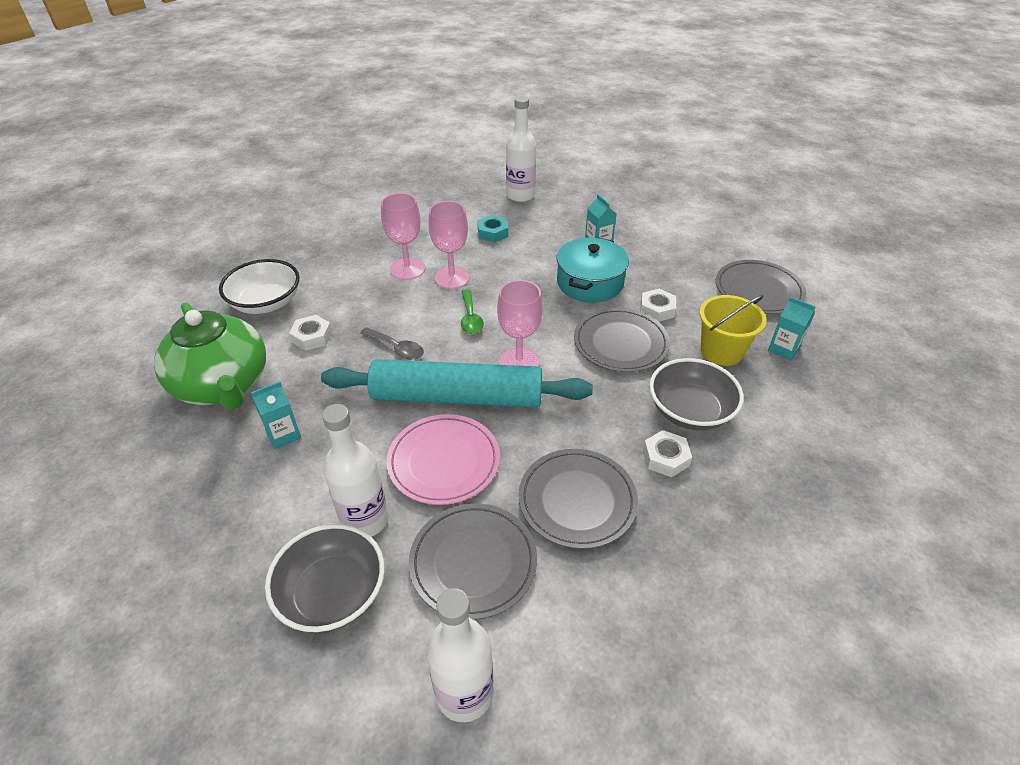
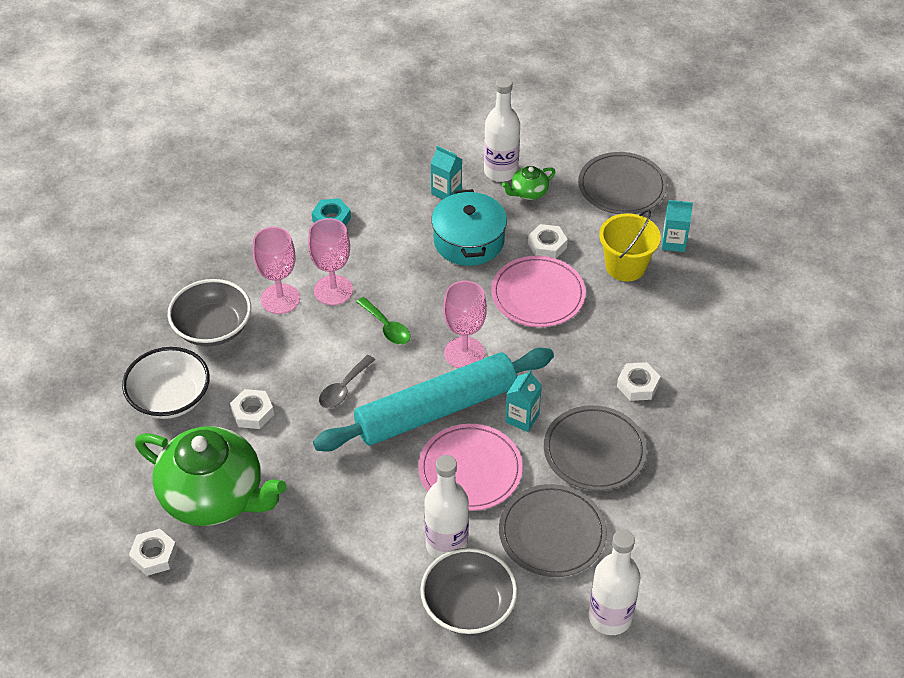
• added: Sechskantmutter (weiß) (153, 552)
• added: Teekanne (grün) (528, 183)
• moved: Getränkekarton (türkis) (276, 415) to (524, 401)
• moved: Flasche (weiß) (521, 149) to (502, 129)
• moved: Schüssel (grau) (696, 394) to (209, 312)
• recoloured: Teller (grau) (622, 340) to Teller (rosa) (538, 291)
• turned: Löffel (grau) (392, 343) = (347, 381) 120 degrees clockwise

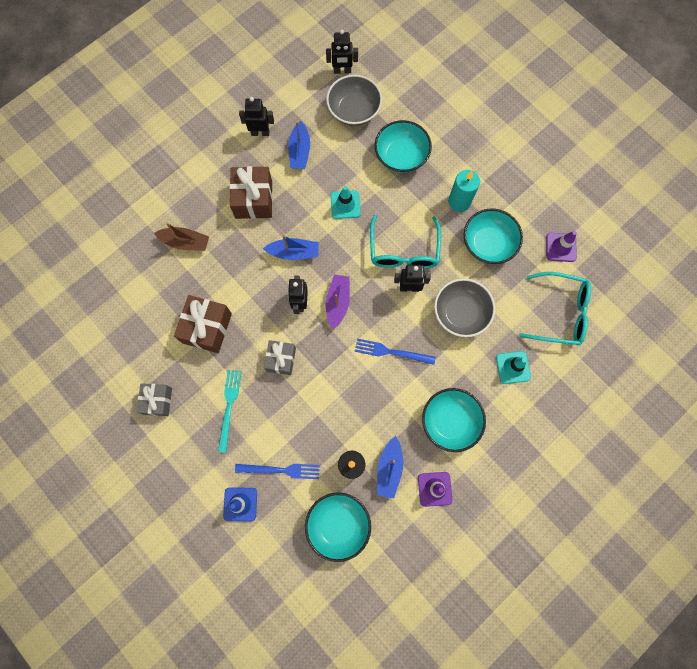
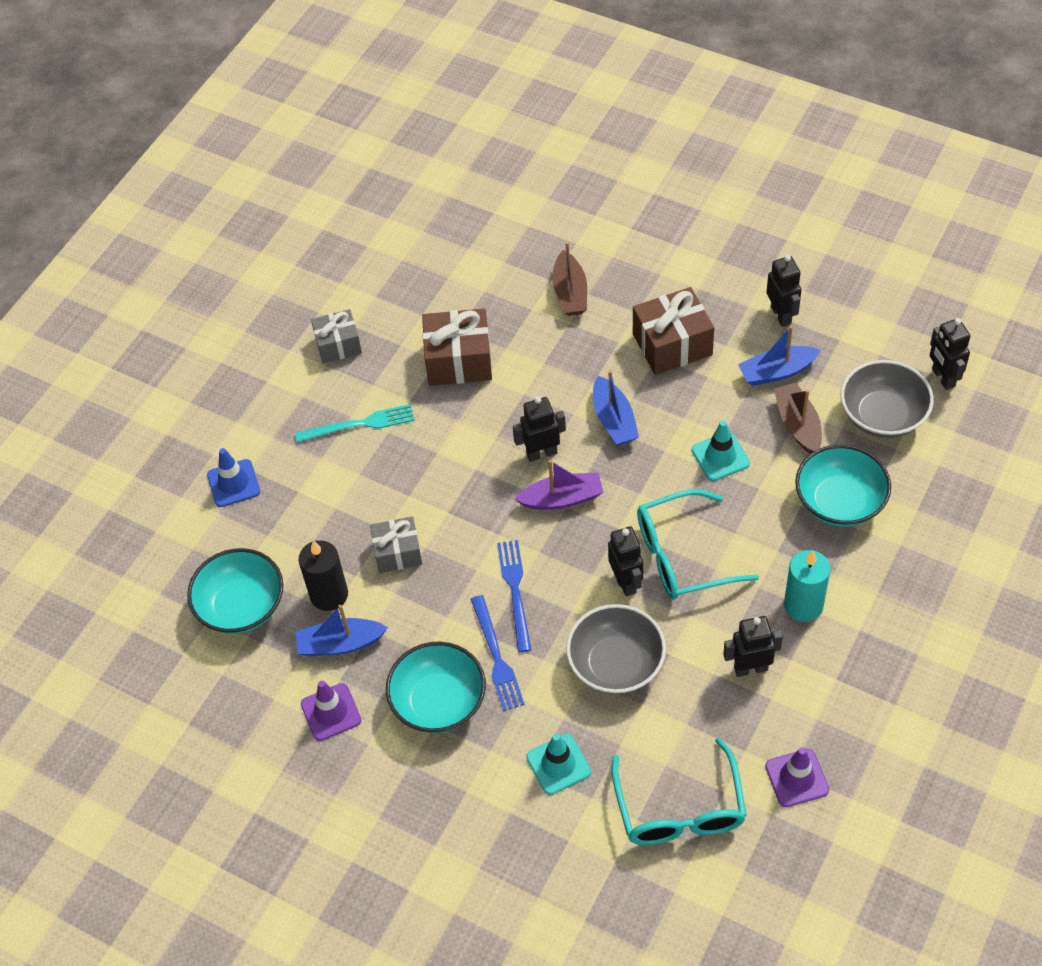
• added: Boot (braun) (798, 418)
• moved: Gabel (blau) (277, 471) to (498, 653)
• moved: Geschenk (grau) (280, 357) to (396, 544)
• replaced: Schüssel (türkis) (493, 236) to Roboter (schwarz) (753, 646)

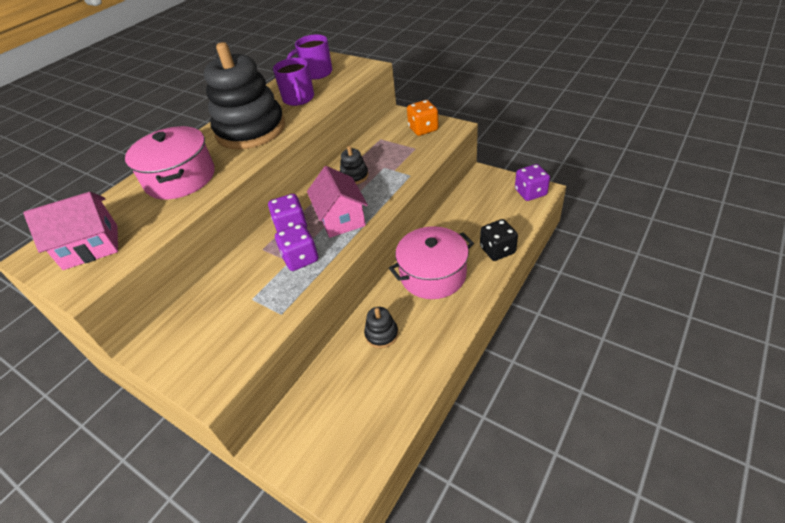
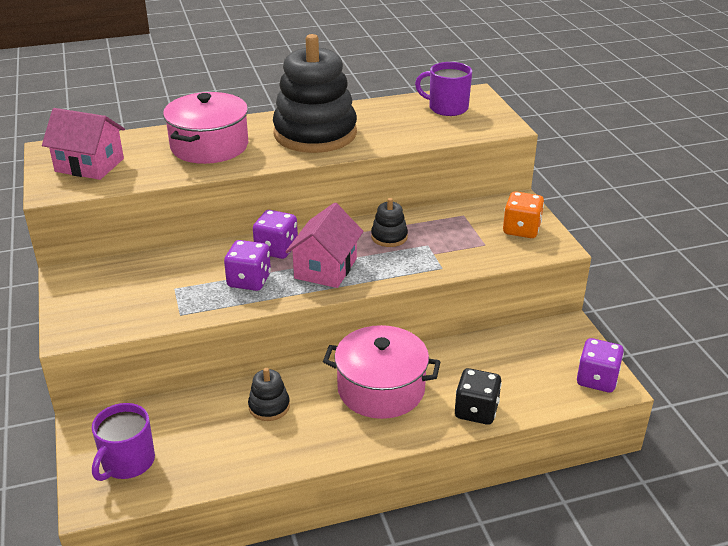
• moved: Tasse (lila) (293, 82) to (123, 442)

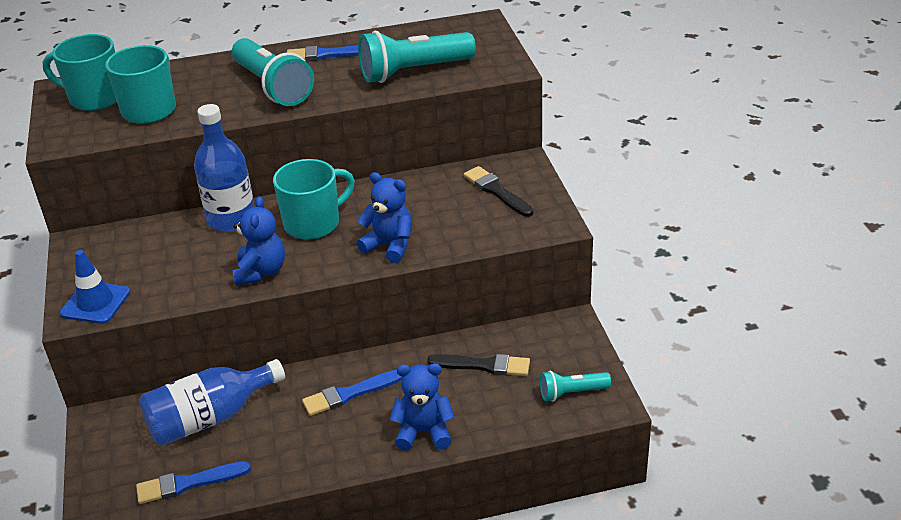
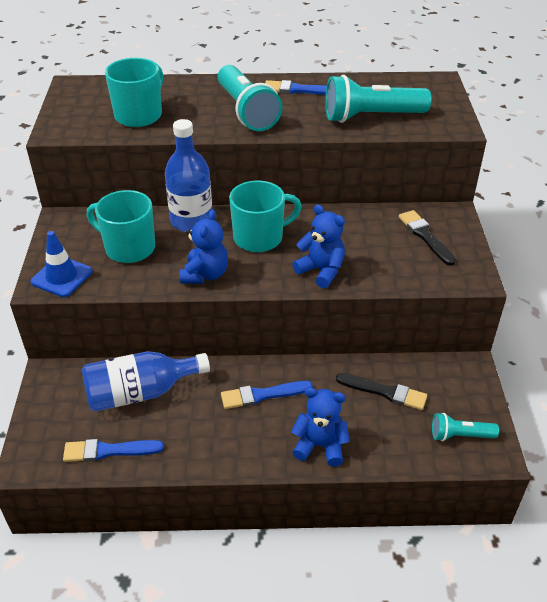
• moved: Tasse (türkis) (80, 72) to (121, 226)

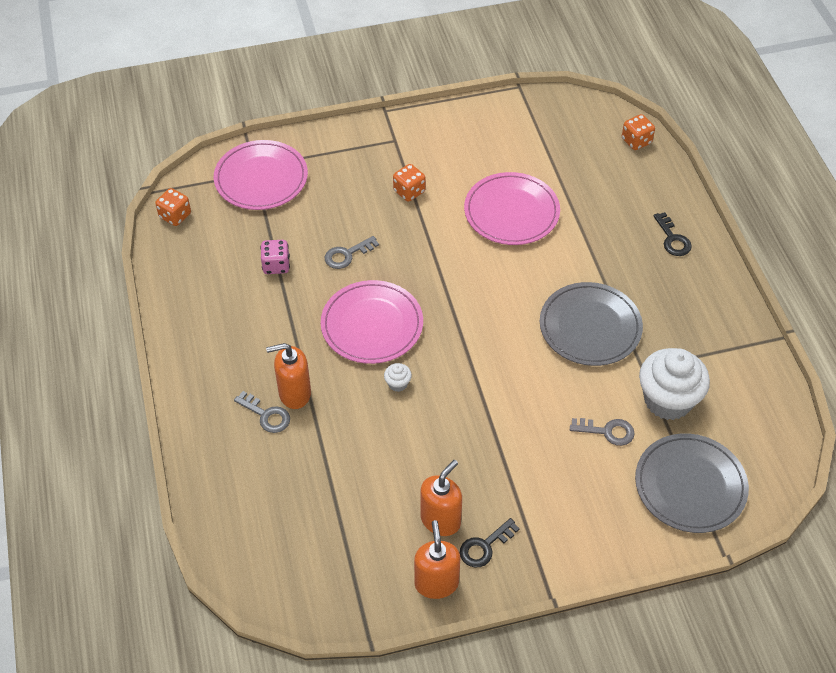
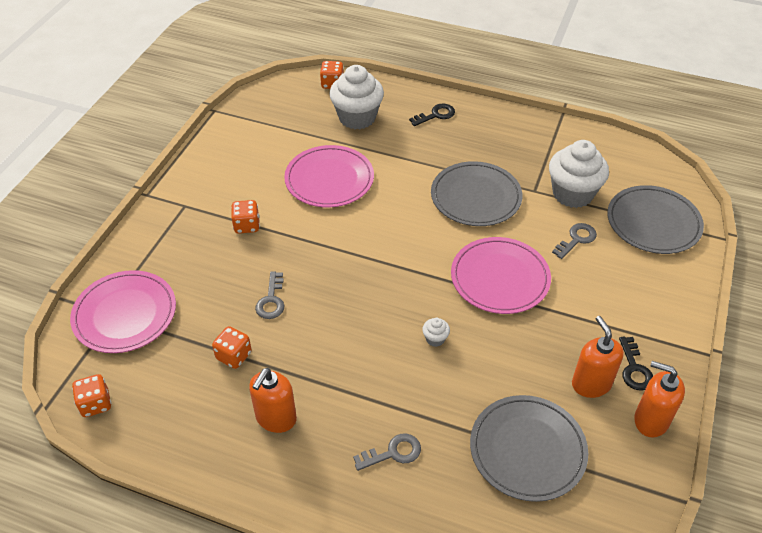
• added: Muffin (weiß) (356, 97)
• added: Teller (grau) (529, 448)
• moved: Seifenspender (orange) (288, 376) to (273, 400)
• moved: Teller (rosa) (372, 322) to (501, 275)
• recoloured: Spielwürfel (rosa) (275, 257) to Spielwürfel (orange) (232, 347)
• turned: Schlüssel (schwarz) (672, 234) = (432, 114) 45 degrees counterclockwise

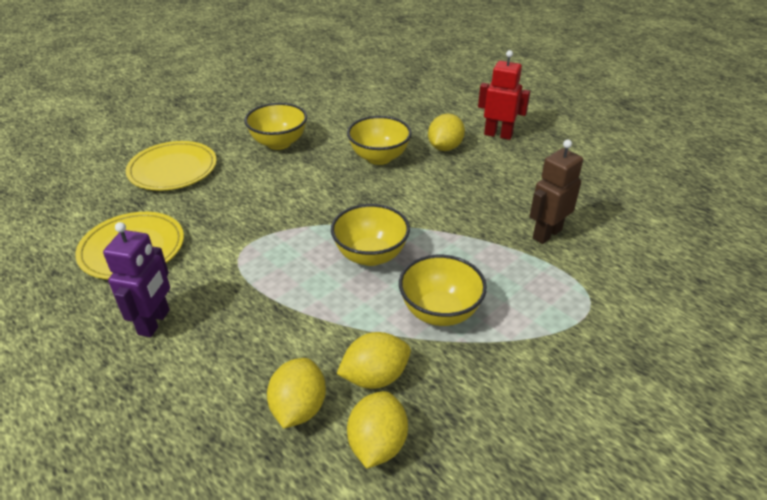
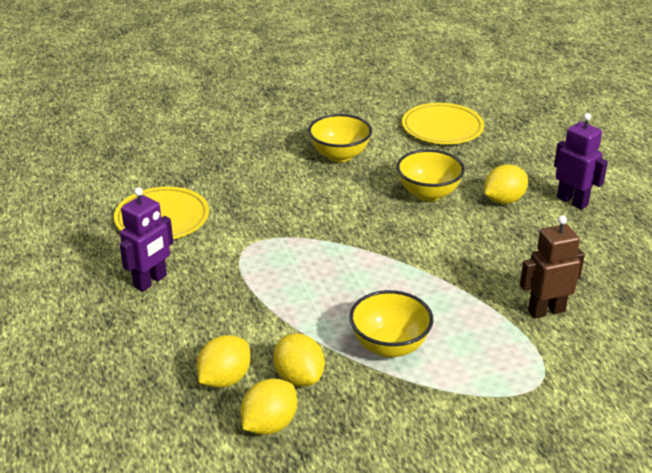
• removed: Schüssel (gelb) (370, 235)
• moved: Teller (gelb) (171, 166) to (443, 123)
• recoloured: Roboter (rot) (504, 95) to Roboter (lila) (581, 161)
• turned: Zitrone (gelb) (373, 360) = (299, 360) 60 degrees clockwise

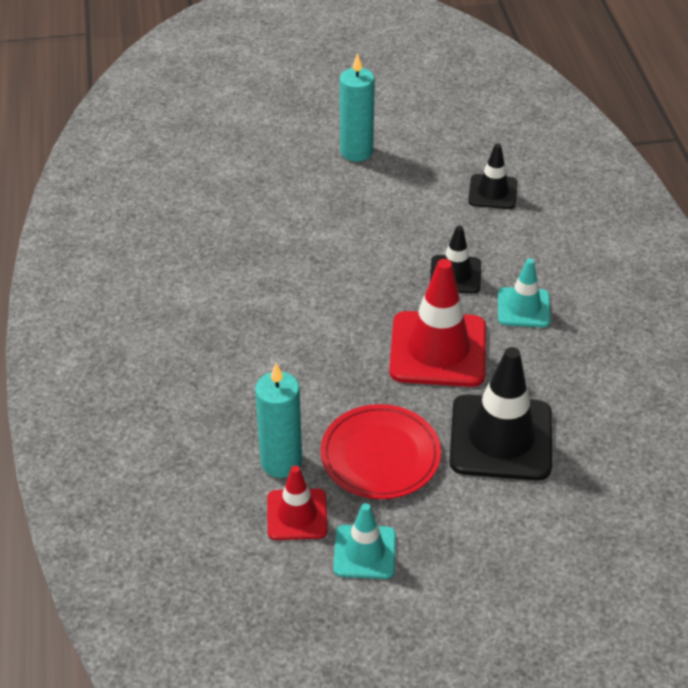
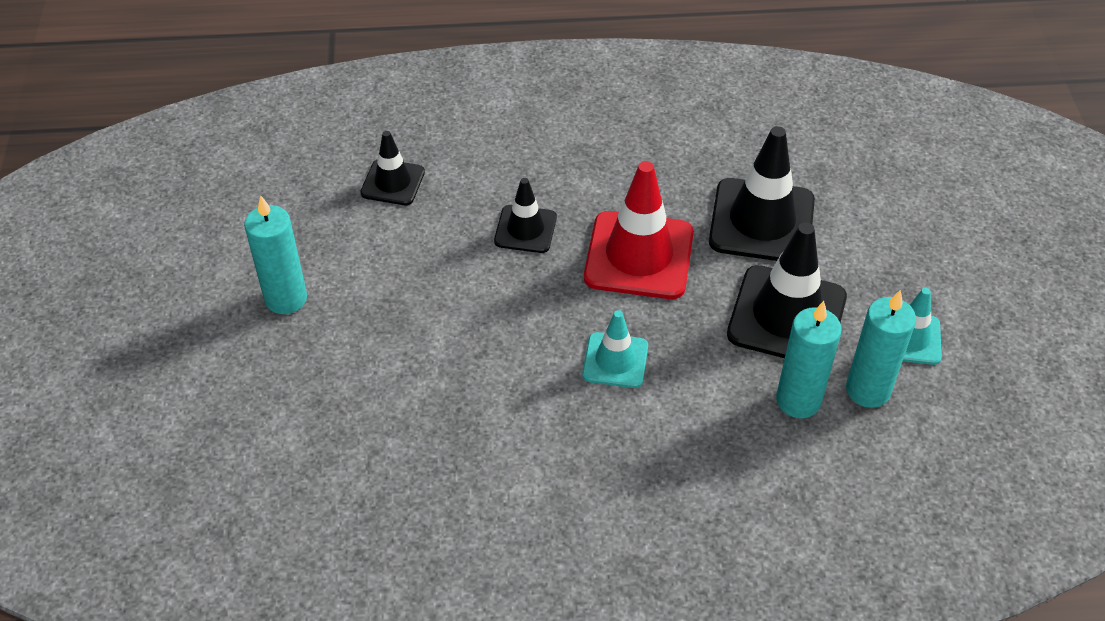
• moved: Leitkegel (türkis) (524, 292) to (615, 349)
• replaced: Leitkegel (rot) (297, 502) to Kerze (türkis) (881, 349)
• replaced: Teller (rot) (380, 451) to Leitkegel (schwarz) (787, 290)

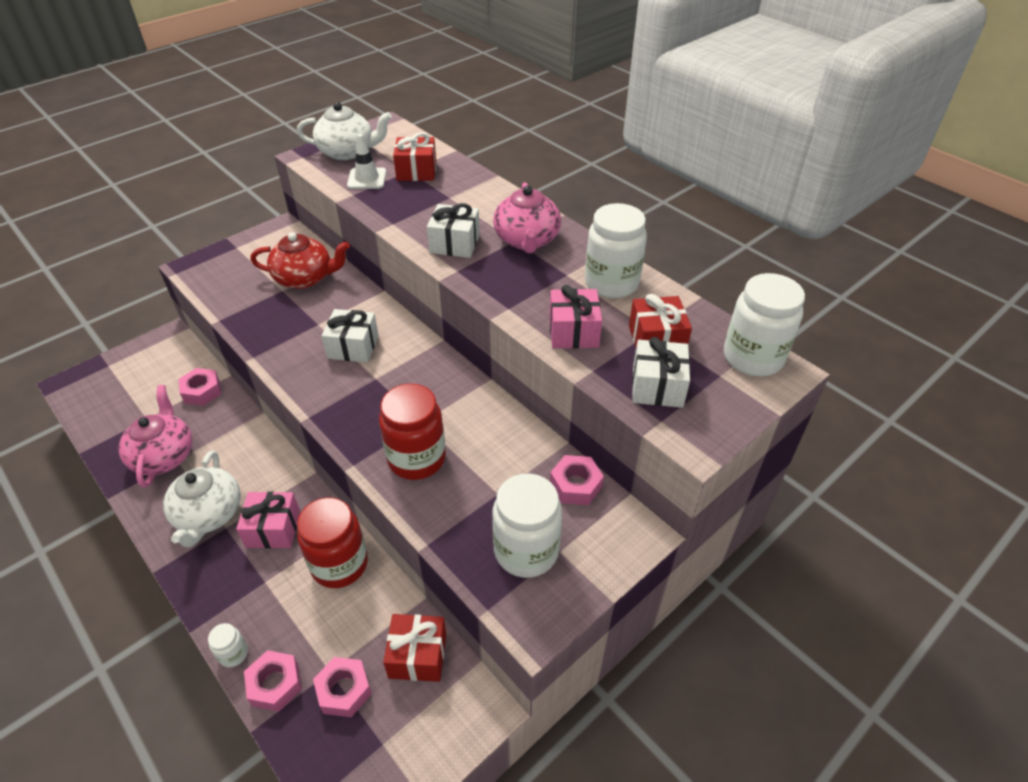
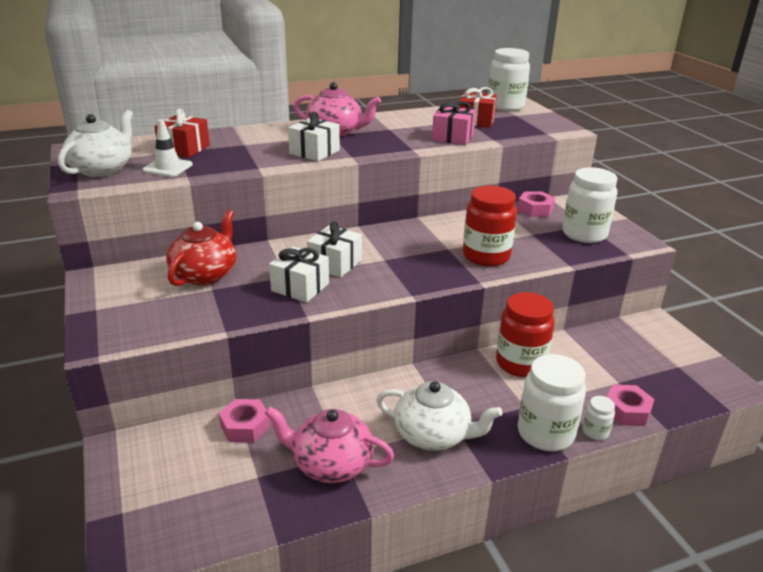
• removed: Geschenk (rosa) (268, 520)
• removed: Sechskantmutter (rosa) (342, 687)
• removed: Geschenk (rot) (414, 648)
• moved: Einmachglas (weiß) (616, 250) to (552, 402)
• moved: Geschenk (weiß) (661, 372) to (299, 274)

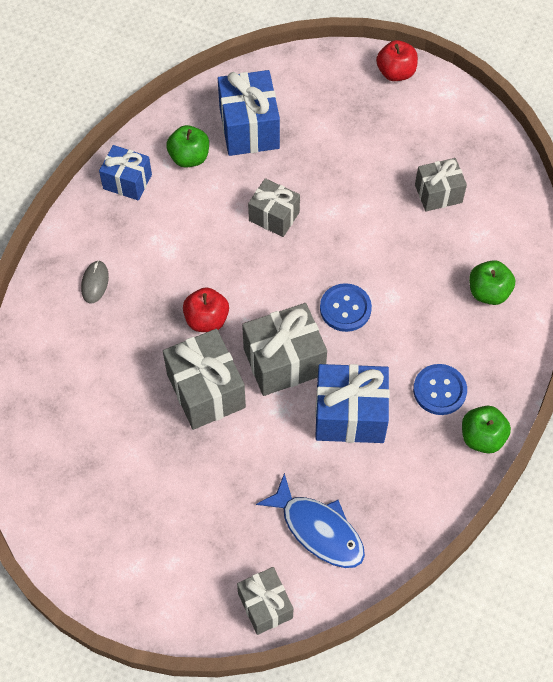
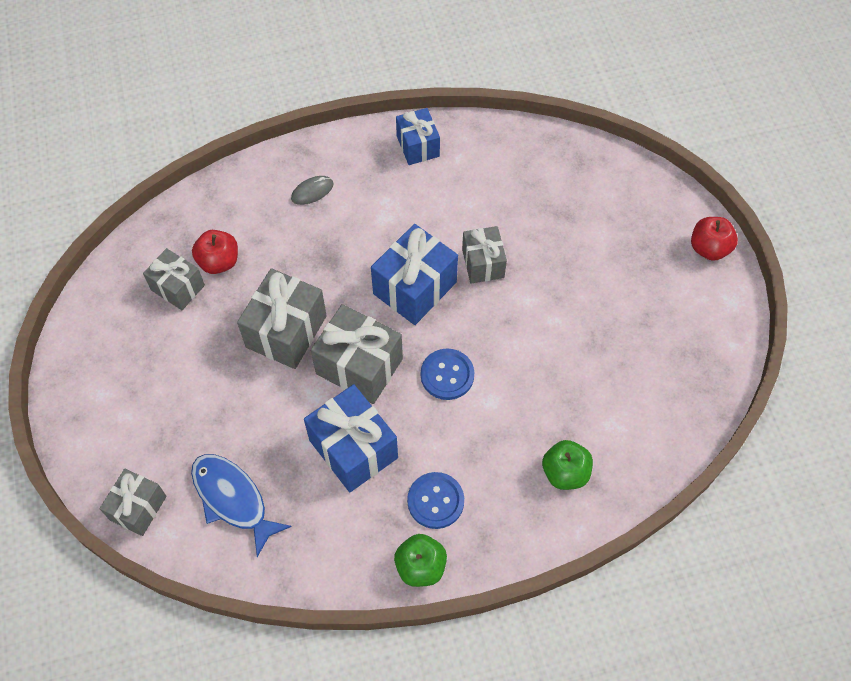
• removed: Apfel (grün) (187, 146)
• moved: Apfel (rot) (206, 309) to (215, 252)
• moved: Geschenk (blau) (249, 113) to (414, 274)
• moved: Geschenk (grau) (441, 184) to (174, 279)
• turned: Fisch (blau) (310, 520) = (241, 505) 135 degrees clockwise

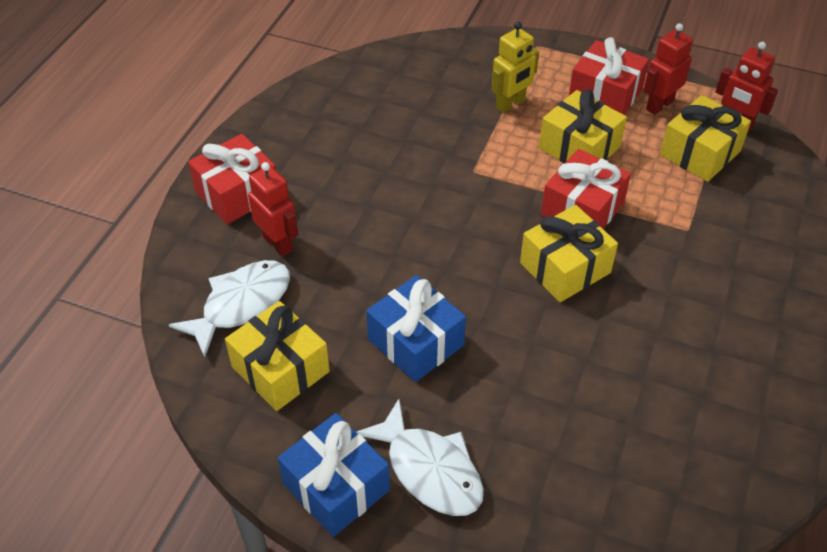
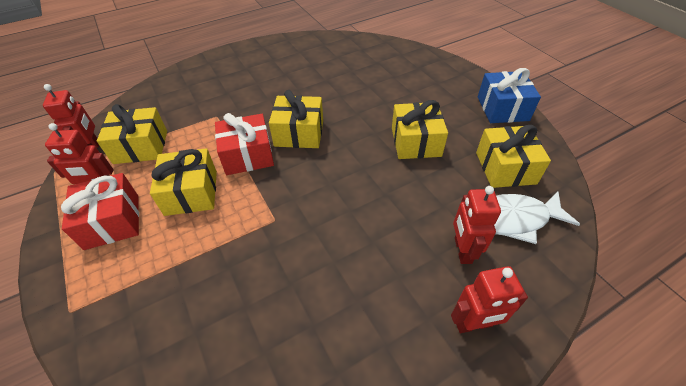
• removed: Fisch (weiß) (420, 457)
• removed: Roboter (gelb) (515, 67)
• replaced: Geschenk (rot) (232, 179) to Roboter (rot) (489, 299)
• recoloured: Geschenk (blau) (416, 328) to Geschenk (gelb) (420, 129)

